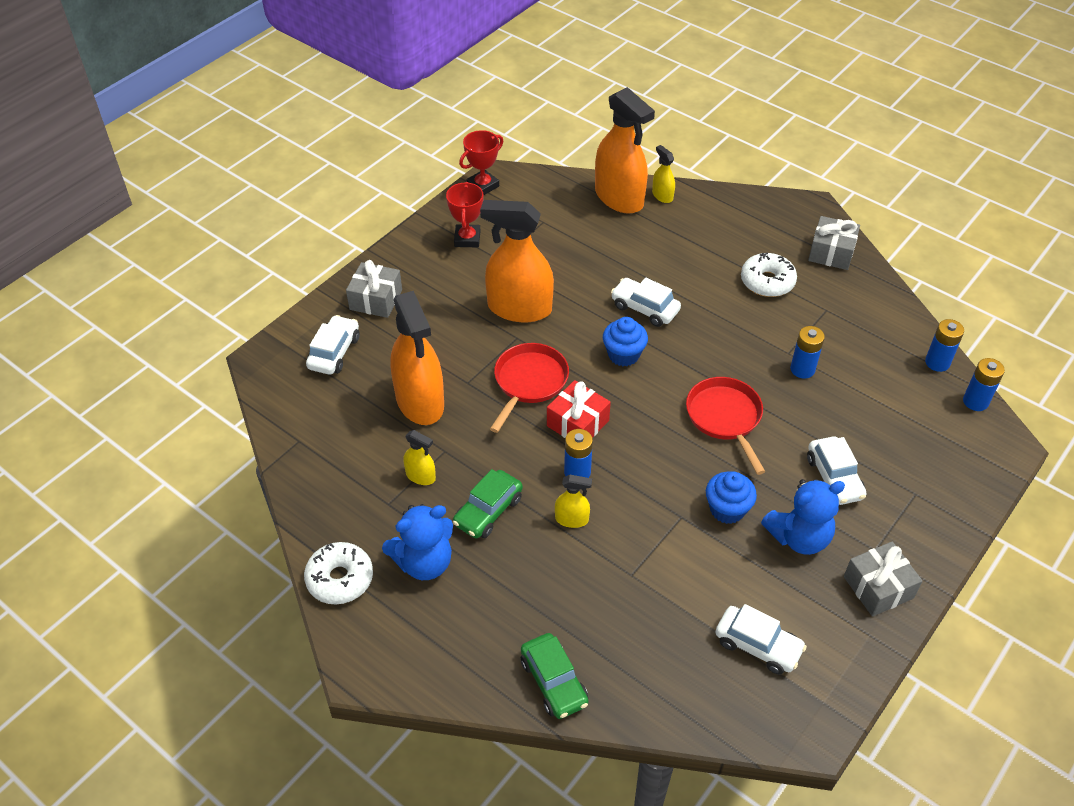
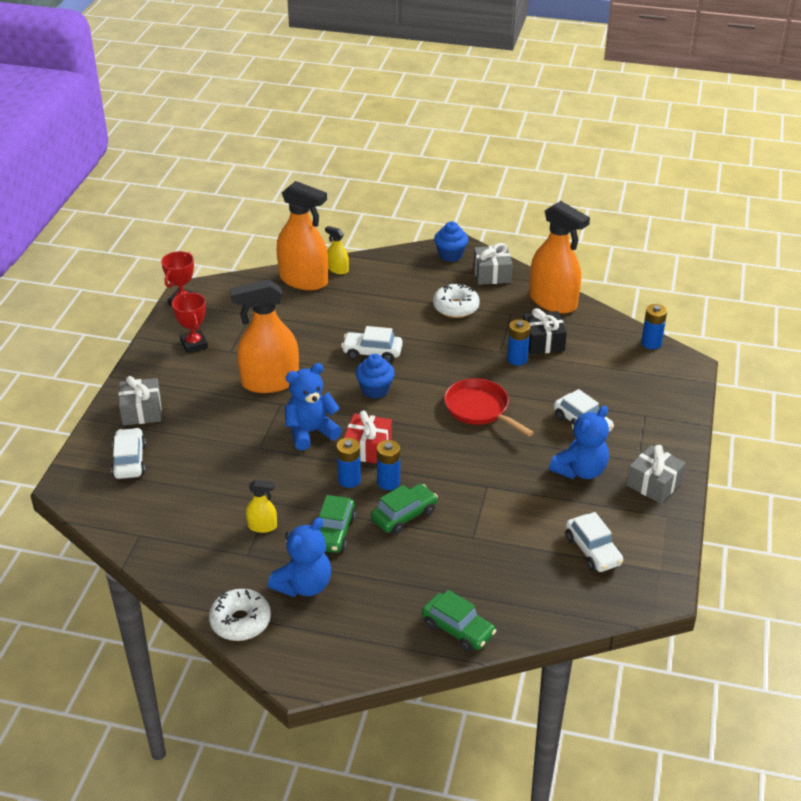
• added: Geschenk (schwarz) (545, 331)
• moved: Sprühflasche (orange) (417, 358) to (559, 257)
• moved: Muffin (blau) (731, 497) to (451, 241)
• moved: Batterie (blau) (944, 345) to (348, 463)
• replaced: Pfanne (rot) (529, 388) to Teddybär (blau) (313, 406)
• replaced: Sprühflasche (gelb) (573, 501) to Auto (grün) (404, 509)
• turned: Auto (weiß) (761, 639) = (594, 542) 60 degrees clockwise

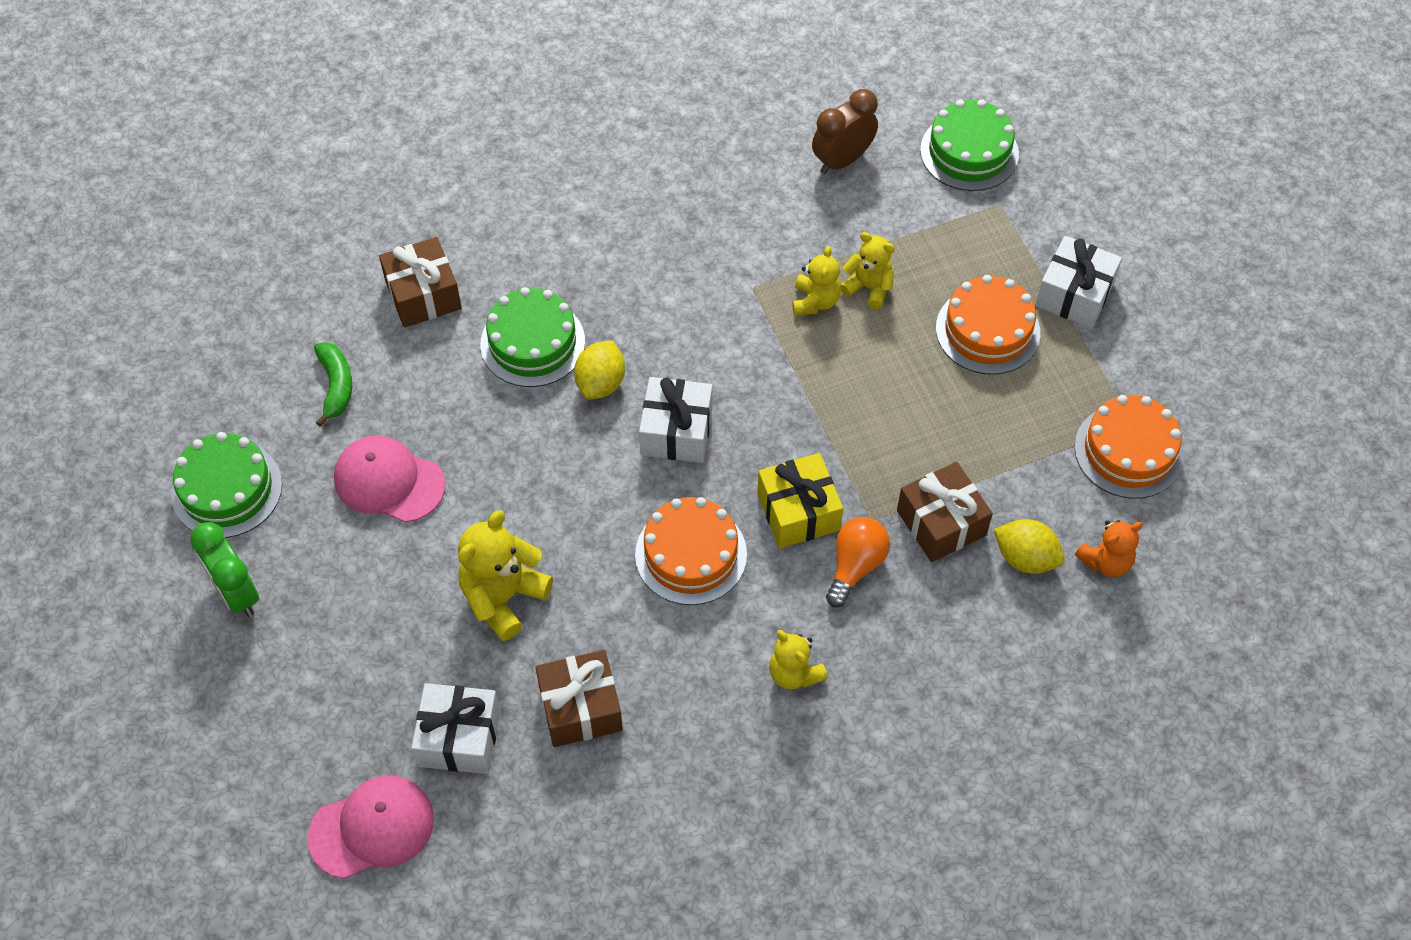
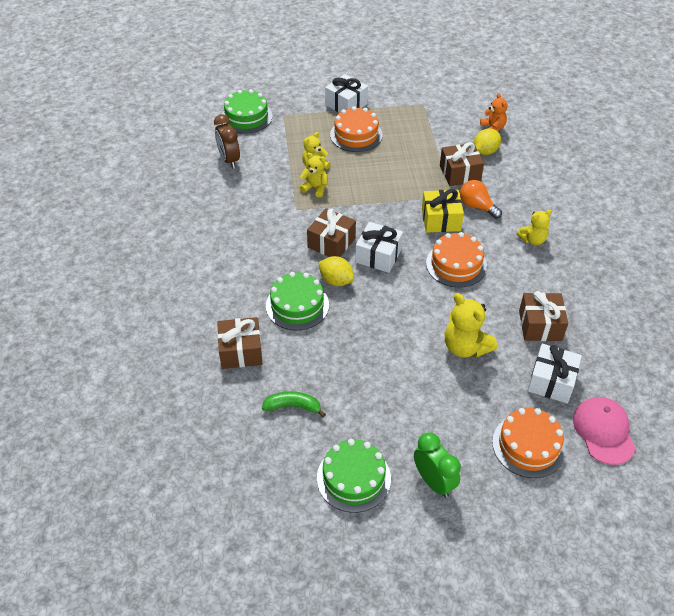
• removed: Kappe (rosa) (390, 479)
• added: Geschenk (braun) (331, 232)
• moved: Kuchen (orange) (1129, 447) to (529, 443)
• turned: Wecker (grün) (224, 569) = (437, 465) 105 degrees counterclockwise

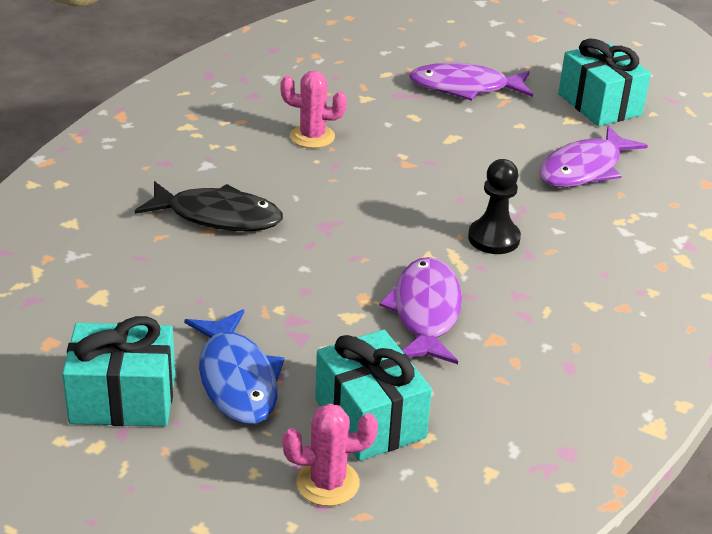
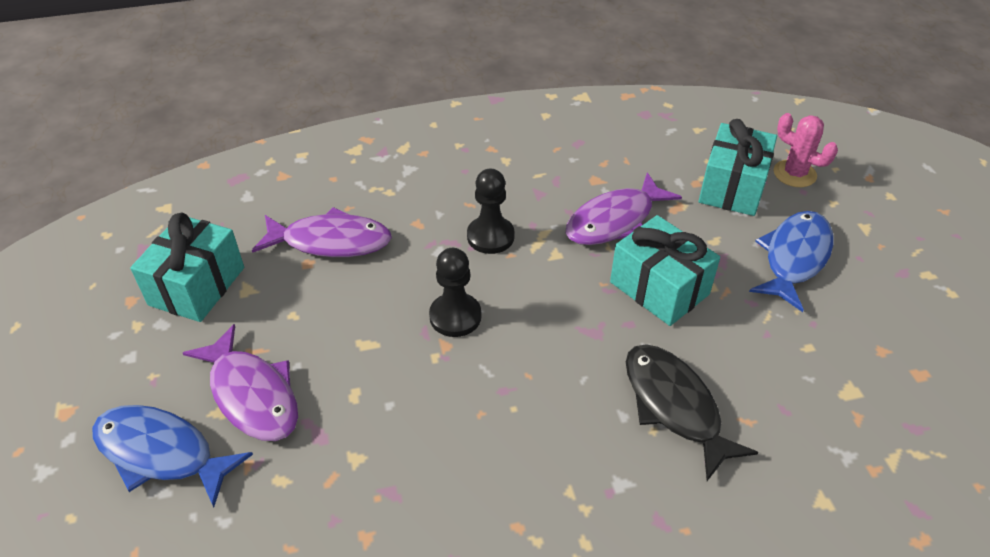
• removed: Kaktus (rosa) (313, 109)
• added: Fisch (blau) (172, 456)
• added: Bauer (schwarz) (455, 292)
• moved: Geschenk (türkis) (118, 371) to (665, 270)

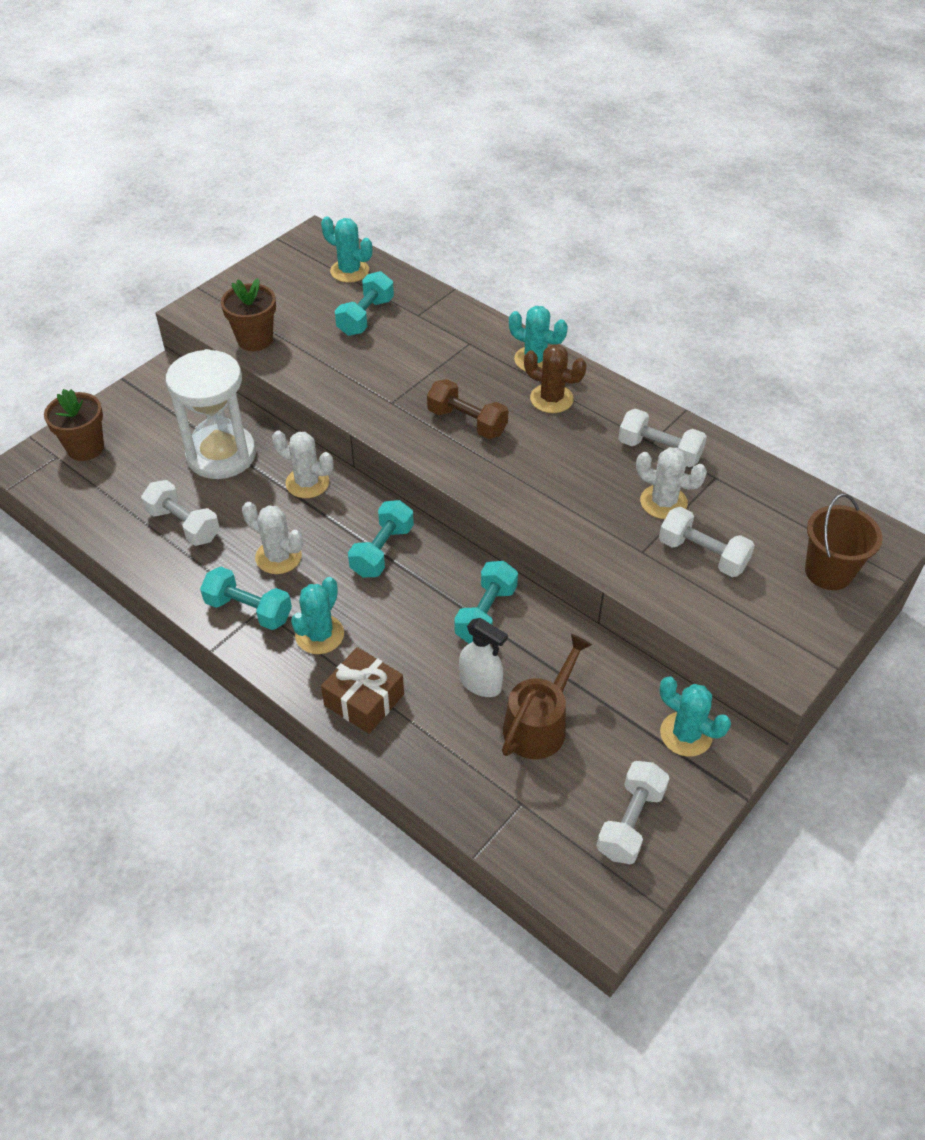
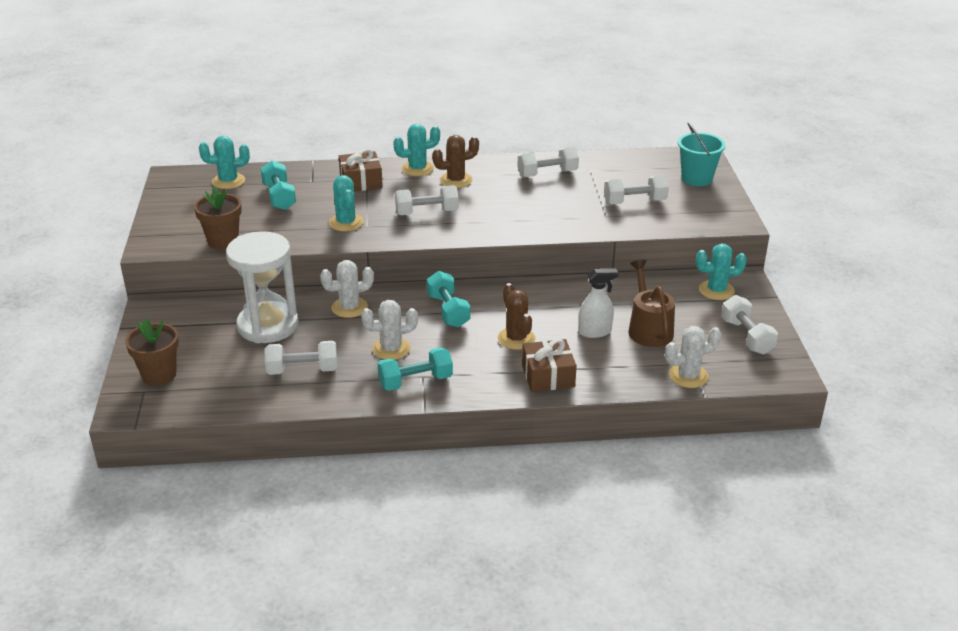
• removed: Hantel (türkis) (486, 602)
• added: Geschenk (braun) (361, 170)
• added: Kaktus (braun) (516, 316)
• moved: Kaktus (türkis) (317, 615) to (346, 203)
• moved: Kaktus (weiß) (671, 483) to (693, 357)
• recoloured: Hantel (braun) (468, 409) to Hantel (weiß) (427, 200)
• recoloured: Eimer (braun) (844, 541) to Eimer (türkis) (702, 154)

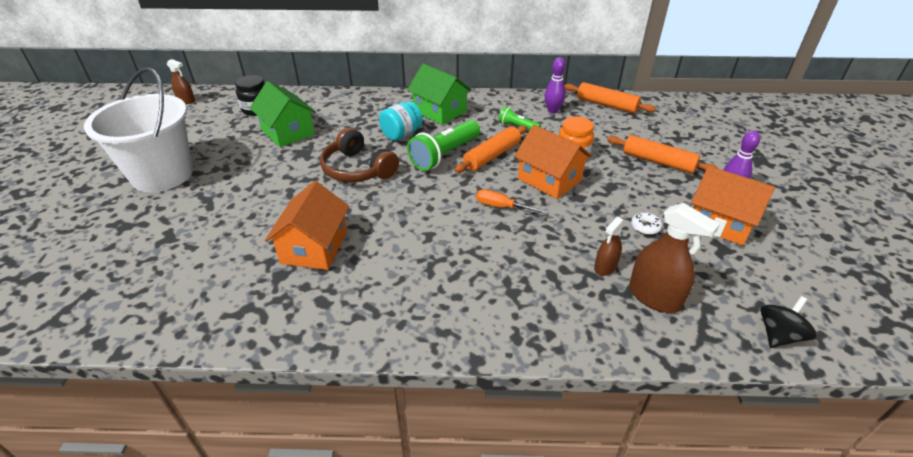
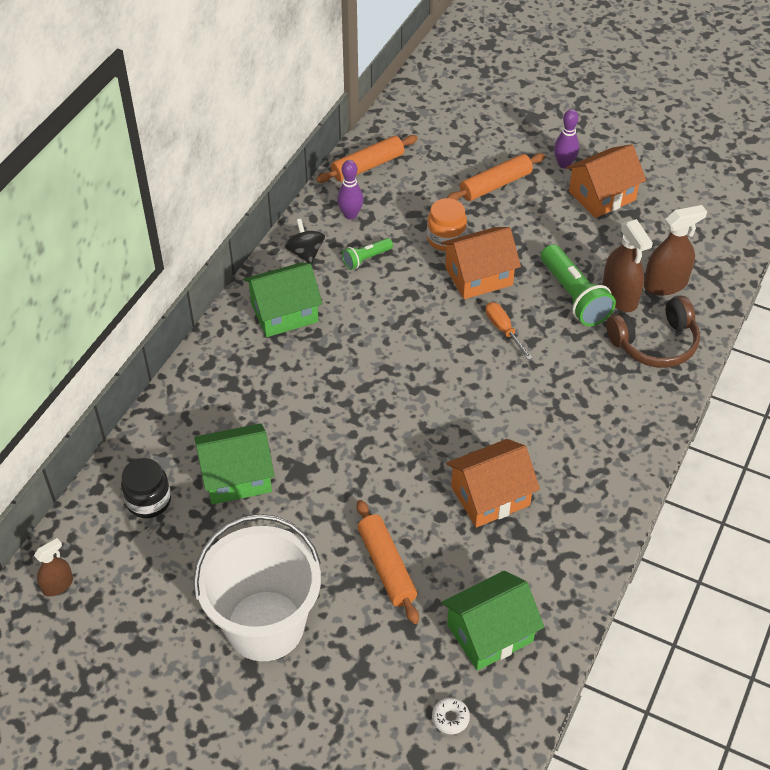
• removed: Einmachglas (türkis) (401, 121)
• added: Haus (grün) (492, 621)
• moved: Kopfhörer (braun) (359, 155) to (653, 332)
• moved: Taschenlampe (grün) (443, 145) to (578, 285)
• moved: Nudelholz (orange) (491, 149) to (388, 562)
• moved: Donut (weiß) (646, 223) to (451, 716)
• moved: Kreisel (schwarz) (788, 322) to (304, 242)
• turned: Haus (orange) (307, 225) = (493, 483) 60 degrees counterclockwise
• turned: Schraubenzieher (orange) (512, 201) = (508, 331) 105 degrees clockwise
• resized: Sprühflasche (braun) (609, 246) = (627, 265) x1.71

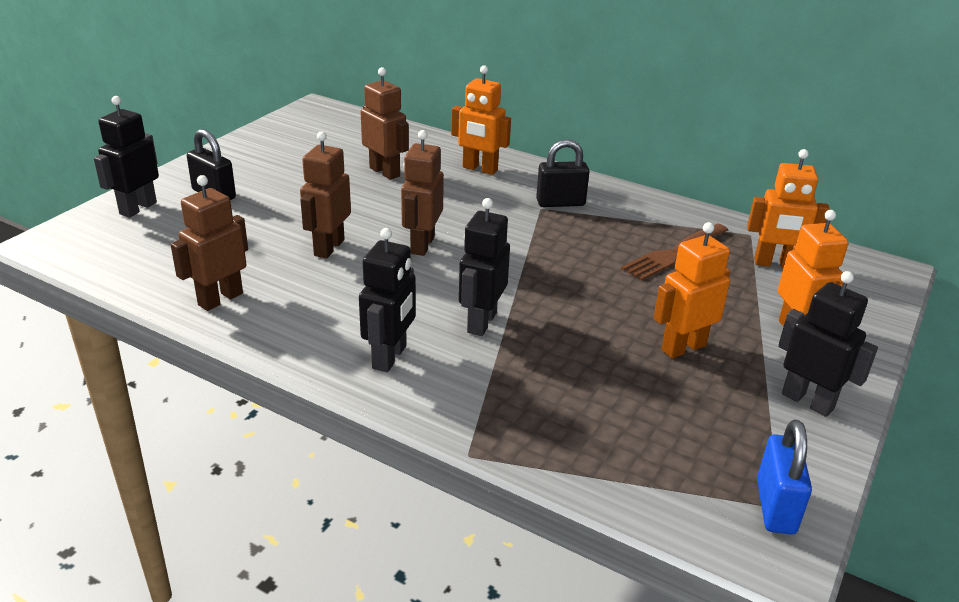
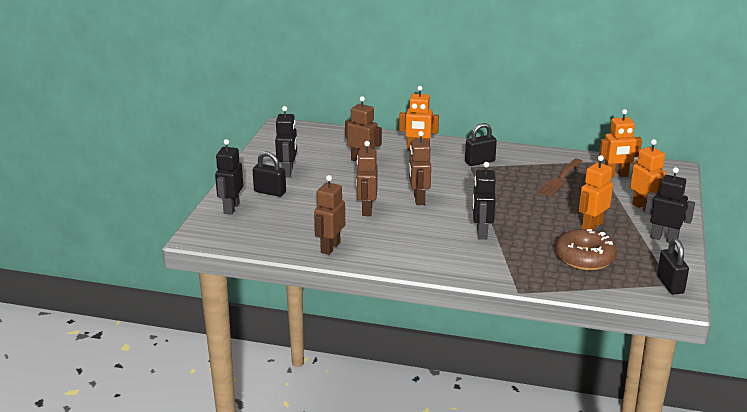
• added: Donut (braun) (586, 250)
• moved: Roboter (schwarz) (387, 300) to (286, 141)
• recoloured: Vorhängeschloss (blau) (784, 476) to Vorhängeschloss (schwarz) (673, 266)

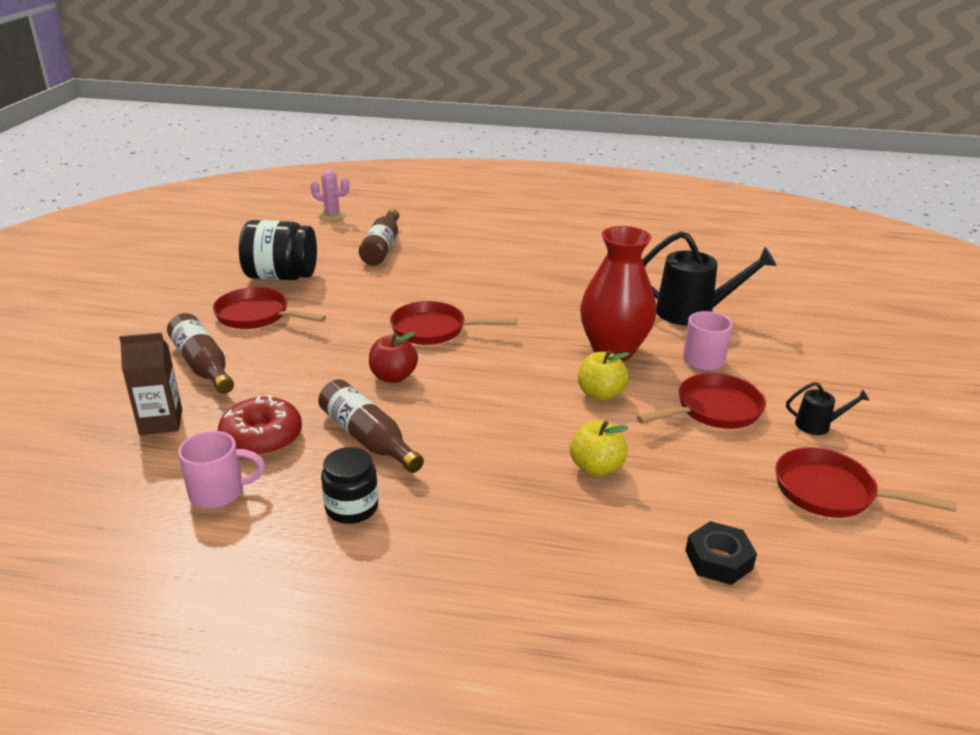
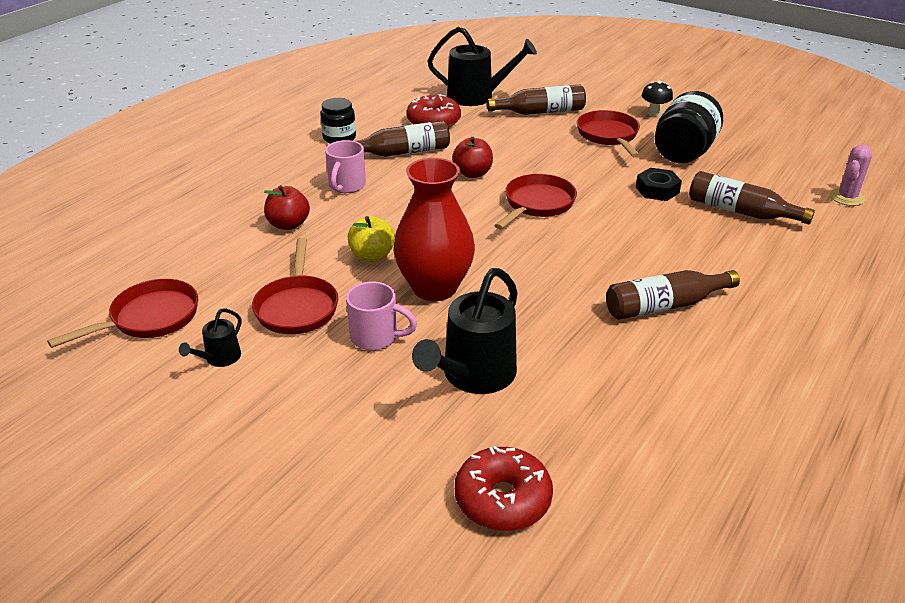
• added: Donut (rot) (504, 488)
• added: Flasche (braun) (673, 295)
• added: Pilz (schwarz) (657, 99)
• moved: Tasse (rosa) (221, 469) to (345, 166)
• moved: Sechskantmutter (schwarz) (721, 553) to (659, 184)
• replaced: Getränkekarton (braun) (150, 384) to Gießkanne (schwarz) (482, 66)
• recoloured: Apfel (gelb) (599, 448) to Apfel (rot) (287, 207)
• turned: Pfanne (rot) (269, 308) = (608, 134) 60 degrees counterclockwise

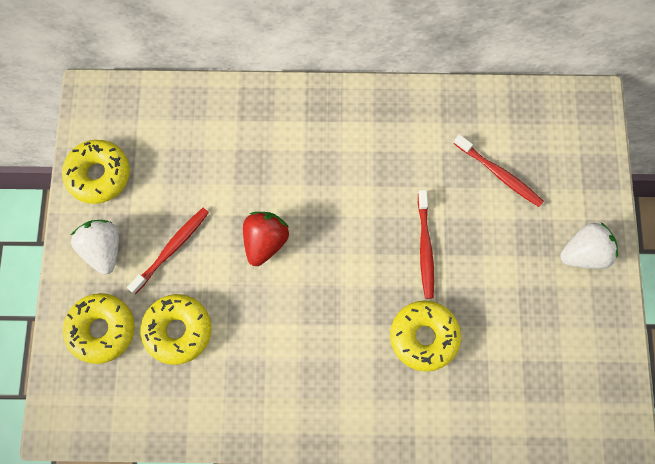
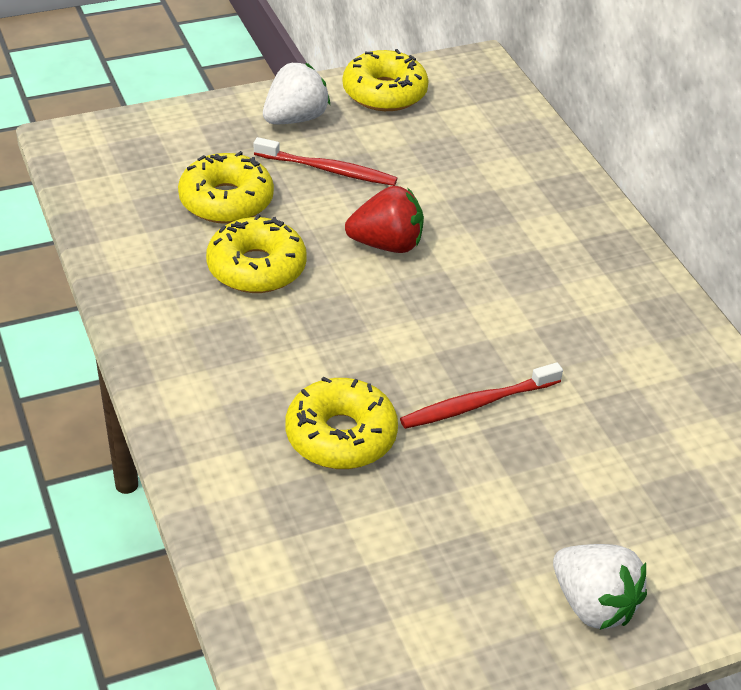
• removed: Zahnbürste (rot) (499, 170)
• moved: Donut (gelb) (99, 328) to (256, 253)

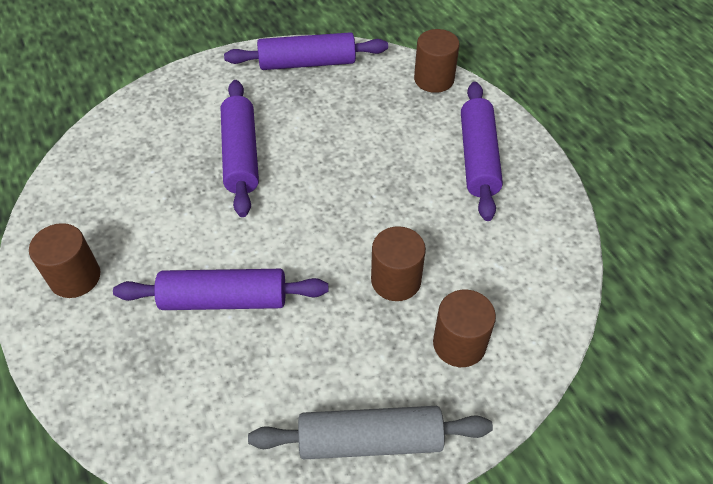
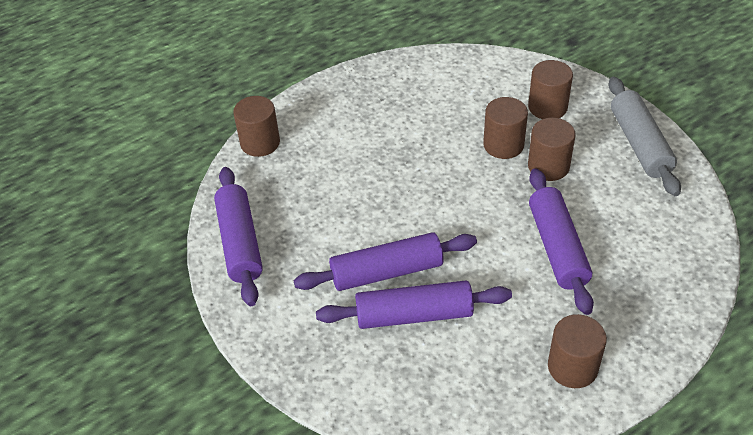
• added: Vollzylinder (braun) (552, 149)
• moved: Nudelholz (lila) (482, 151) to (414, 305)

